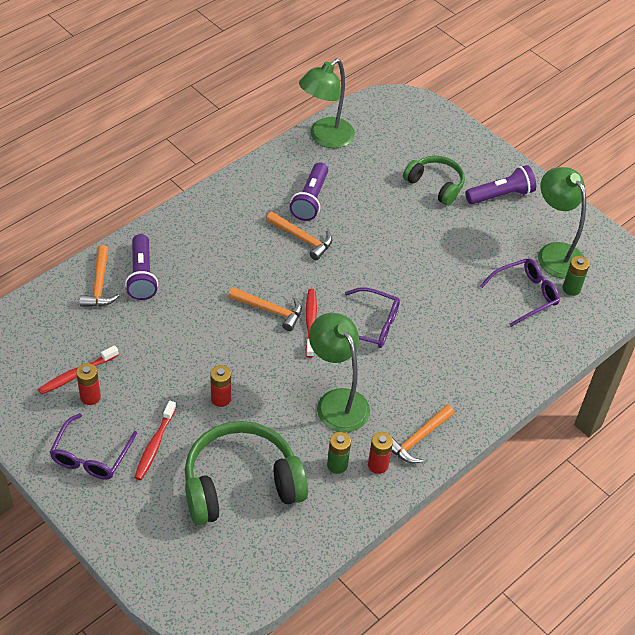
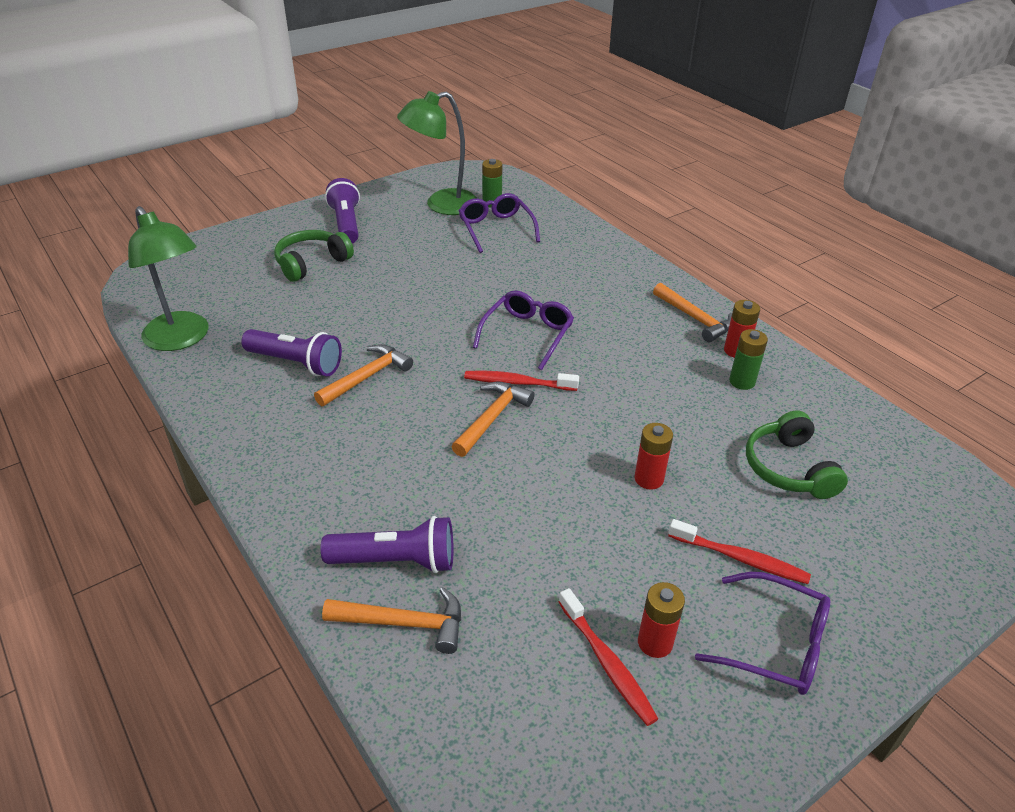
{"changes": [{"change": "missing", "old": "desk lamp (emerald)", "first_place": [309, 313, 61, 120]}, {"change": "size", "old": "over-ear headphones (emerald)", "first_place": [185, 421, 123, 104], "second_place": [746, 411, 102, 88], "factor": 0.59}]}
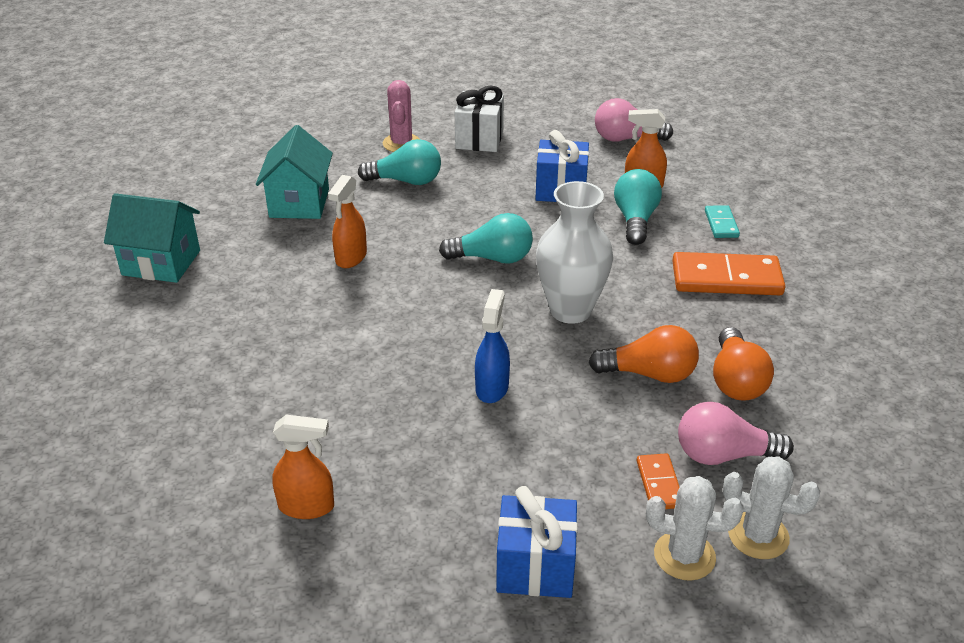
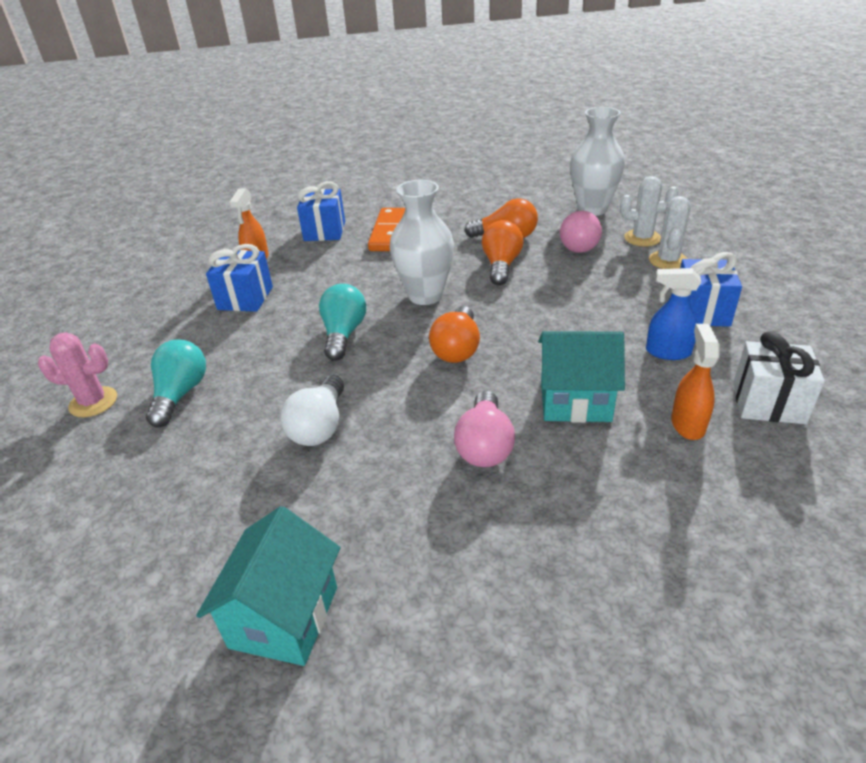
{"changes": [{"change": "relocated", "old": "present (white)", "first_place": [455, 86, 49, 66], "second_place": [733, 331, 92, 93]}, {"change": "relocated", "old": "bulb (rose-pink)", "first_place": [595, 98, 78, 44], "second_place": [454, 390, 61, 77]}, {"change": "relocated", "old": "house (aqua)", "first_place": [256, 125, 77, 94], "second_place": [538, 331, 87, 92]}, {"change": "missing", "old": "bulb (aqua)", "first_place": [614, 169, 48, 76]}, {"change": "exchanged", "old": "spray cleaner (orange-coloured)", "new": "bulb (white)", "first_place": [328, 175, 39, 93], "second_place": [280, 375, 64, 71]}, {"change": "exchanged", "old": "domino piece (aqua)", "new": "present (blue)", "first_place": [705, 205, 35, 33], "second_place": [297, 181, 48, 60]}, {"change": "relocated", "old": "spray cleaner (blue)", "first_place": [475, 289, 35, 114], "second_place": [646, 268, 55, 92]}, {"change": "missing", "old": "domino piece (orange-coloured)", "first_place": [637, 453, 42, 56]}, {"change": "spun", "old": "saguaro cactus (white)", "first_place": [723, 457, 97, 102], "second_place": [620, 176, 58, 71], "degrees": 75}, {"change": "appeared", "new": "flower vase (white)", "second_place": [570, 107, 55, 109]}, {"change": "appeared", "new": "bulb (orange-coloured)", "second_place": [429, 306, 51, 57]}]}
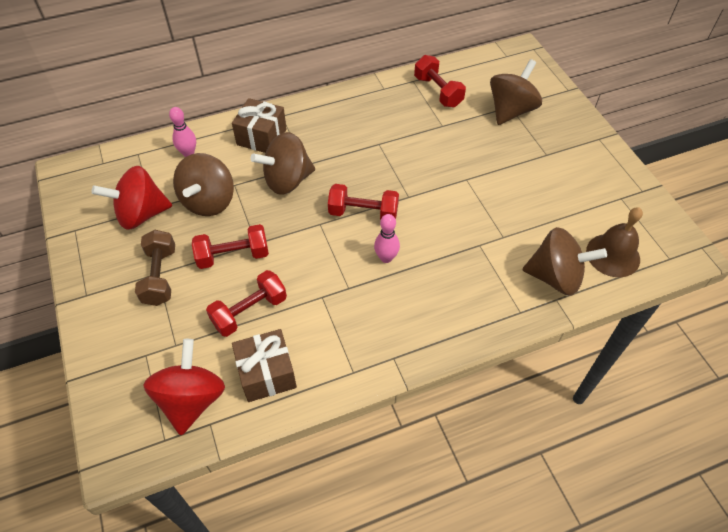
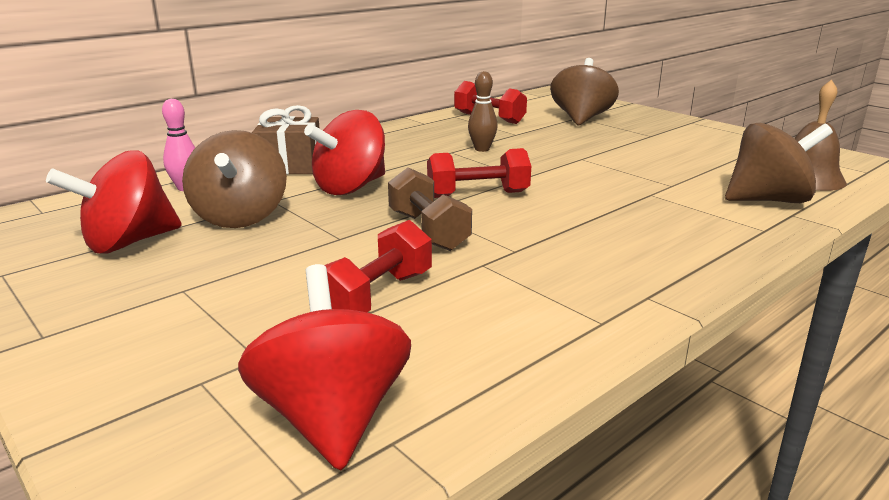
{"changes": [{"change": "colour", "old": "spinning top (russet)", "new": "spinning top (crimson)", "first_place": [251, 132, 64, 63], "second_place": [304, 110, 81, 85]}, {"change": "missing", "old": "bowling pin (rose-pink)", "first_place": [374, 214, 26, 49]}, {"change": "missing", "old": "hand weight (crimson)", "first_place": [192, 224, 77, 45]}, {"change": "relocated", "old": "hand weight (russet)", "first_place": [135, 230, 40, 76], "second_place": [388, 168, 84, 83]}, {"change": "missing", "old": "present (russet)", "first_place": [232, 329, 65, 73]}, {"change": "appeared", "new": "bowling pin (russet)", "second_place": [468, 71, 30, 81]}]}
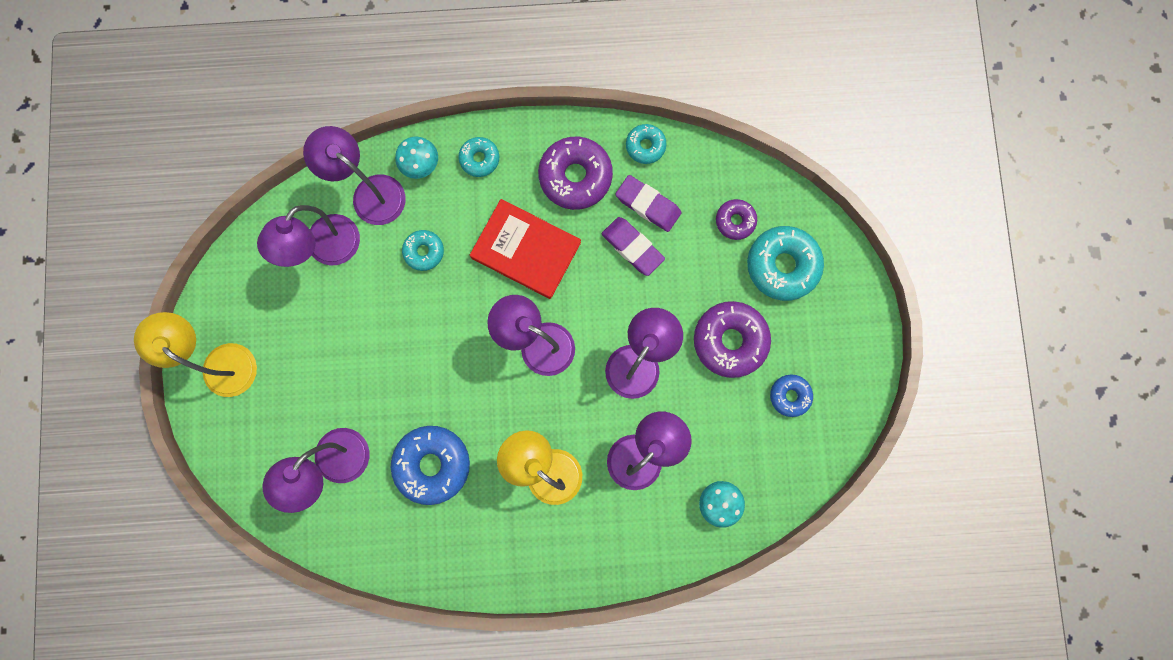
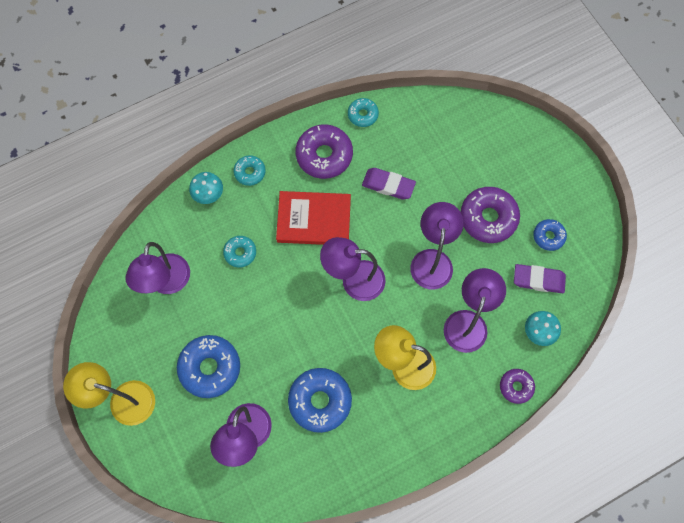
{"changes": [{"change": "missing", "old": "desk lamp (royal purple)", "first_place": [303, 126, 103, 99]}, {"change": "relocated", "old": "gum eraser (royal purple)", "first_place": [616, 175, 65, 57], "second_place": [514, 264, 52, 29]}, {"change": "relocated", "old": "glazed donut (royal purple)", "first_place": [716, 199, 41, 41], "second_place": [500, 369, 35, 35]}, {"change": "missing", "old": "glazed donut (aqua)", "first_place": [747, 226, 77, 75]}, {"change": "appeared", "new": "glazed donut (blue)", "second_place": [177, 335, 63, 63]}]}
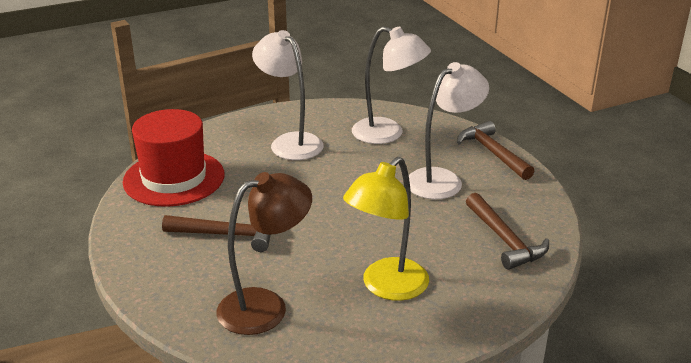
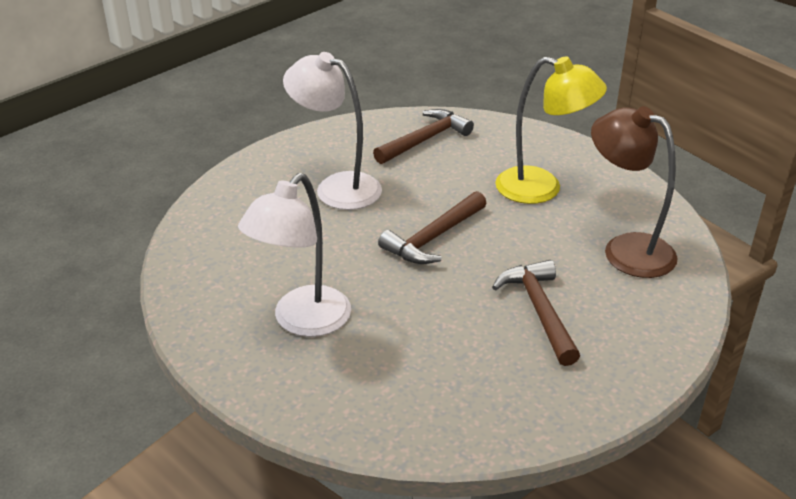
{"changes": [{"change": "missing", "old": "desk lamp (white)", "first_place": [352, 26, 79, 118]}, {"change": "missing", "old": "hat (crimson)", "first_place": [123, 109, 102, 98]}, {"change": "relocated", "old": "claw hammer (russet)", "first_place": [457, 121, 77, 59], "second_place": [378, 191, 109, 73]}]}
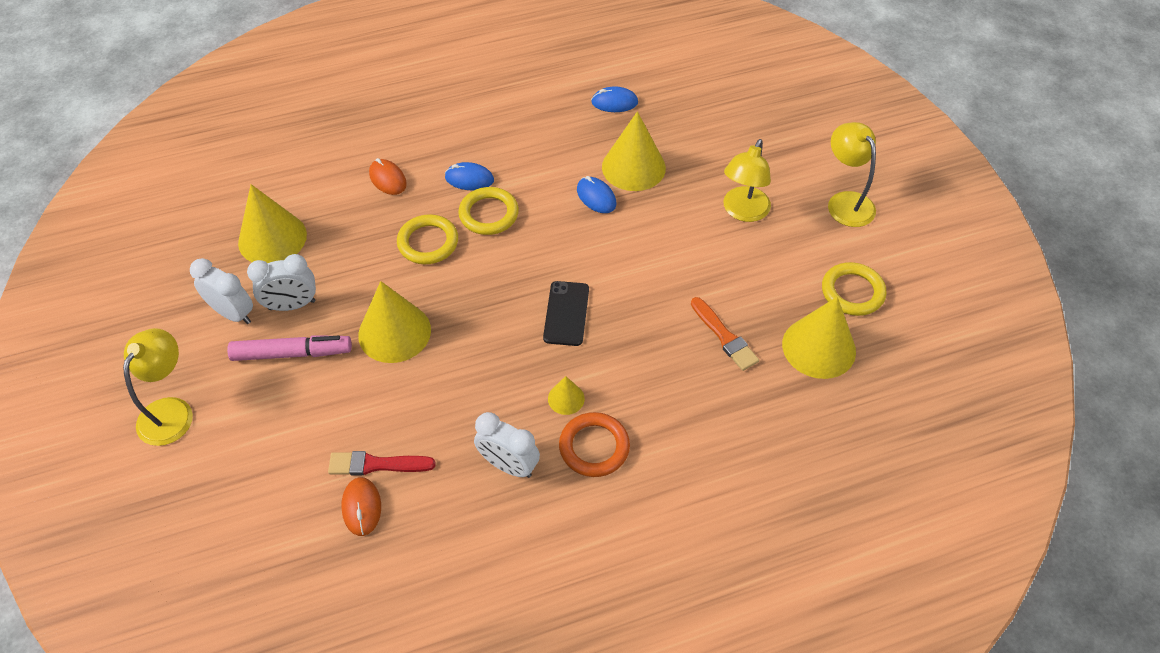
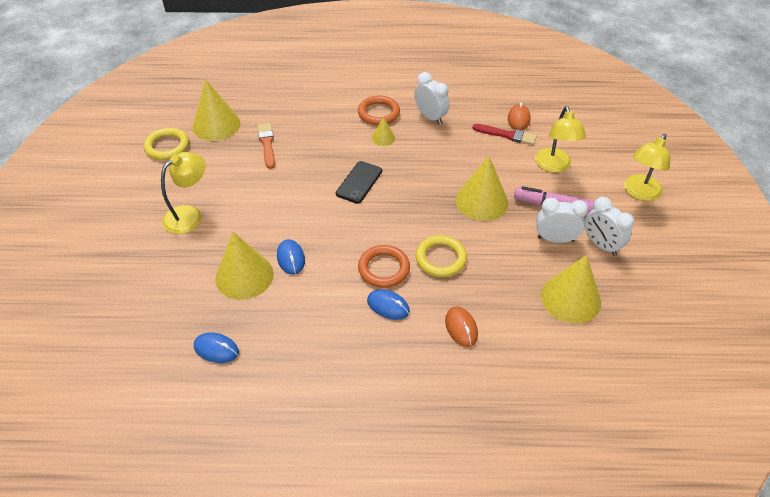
{"changes": [{"change": "relocated", "old": "desk lamp (bright yellow)", "first_place": [828, 122, 48, 105], "second_place": [535, 106, 51, 67]}, {"change": "colour", "old": "torus (bright yellow)", "new": "torus (orange-coloured)", "first_place": [458, 187, 61, 48], "second_place": [358, 245, 52, 43]}]}
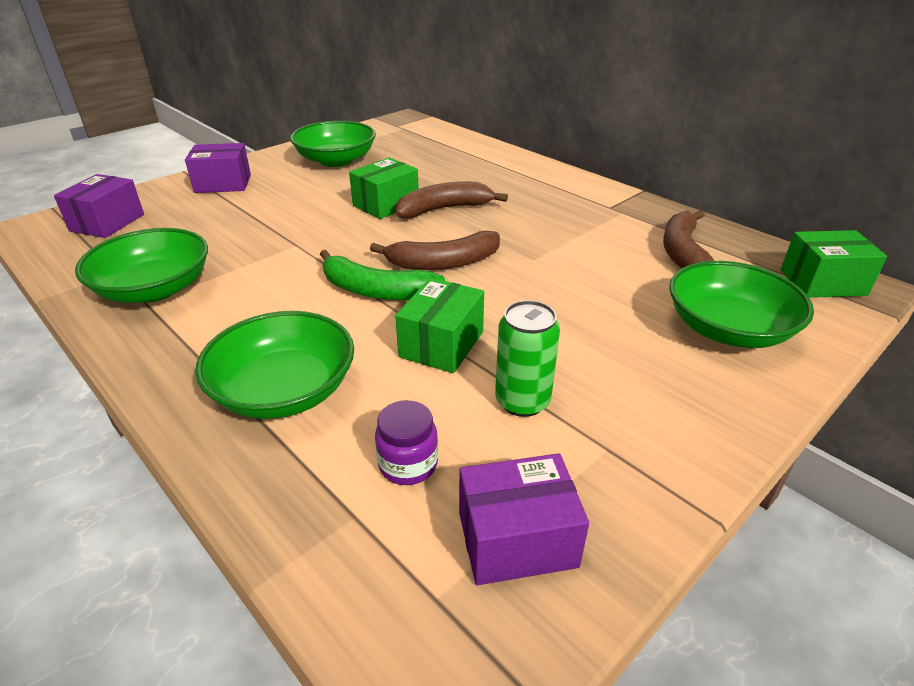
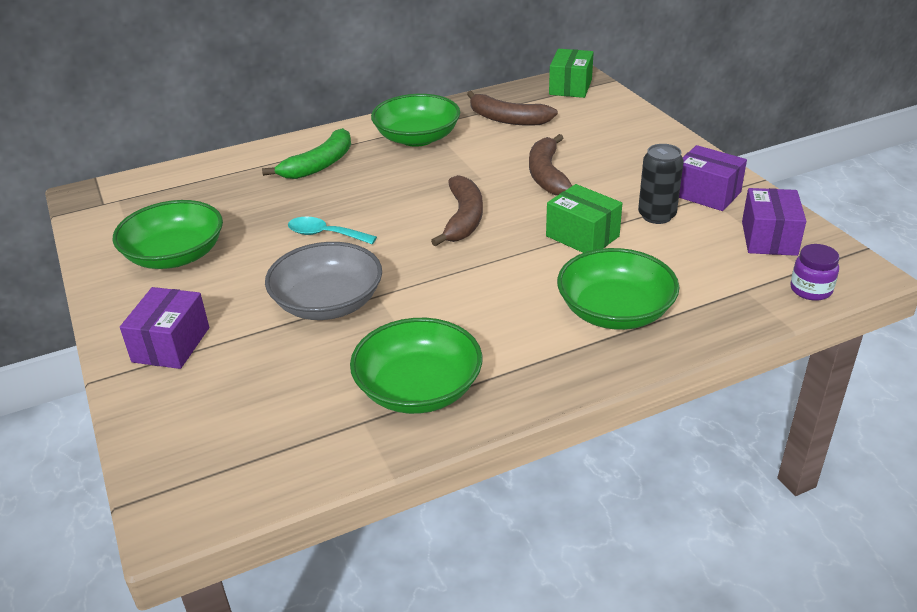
{"changes": [{"change": "exchanged", "old": "package (emerald)", "new": "tablespoon (aqua)", "first_place": [349, 158, 70, 61], "second_place": [288, 217, 89, 27]}, {"change": "relocated", "old": "package (royal purple)", "first_place": [54, 174, 90, 64], "second_place": [679, 145, 68, 66]}, {"change": "relocated", "old": "banana fruit (russet)", "first_place": [395, 181, 113, 37], "second_place": [529, 134, 43, 62]}, {"change": "relocated", "old": "banana fruit (emerald)", "first_place": [320, 250, 125, 50], "second_place": [262, 128, 89, 51]}, {"change": "relocated", "old": "bowl (emerald)", "first_place": [669, 261, 145, 87], "second_place": [371, 94, 89, 53]}, {"change": "colour", "old": "soda can (emerald)", "new": "soda can (jet-black)", "first_place": [495, 300, 65, 117], "second_place": [638, 144, 46, 80]}, {"change": "relocated", "old": "jam jar (royal purple)", "first_place": [375, 400, 63, 85], "second_place": [790, 244, 50, 57]}, {"change": "appeared", "new": "bowl (grey)", "second_place": [265, 242, 117, 78]}]}
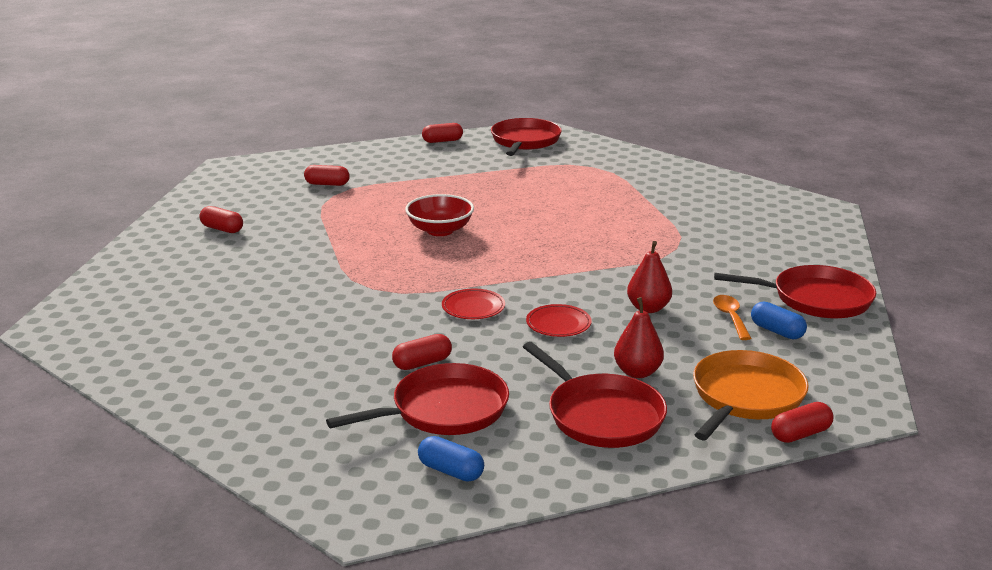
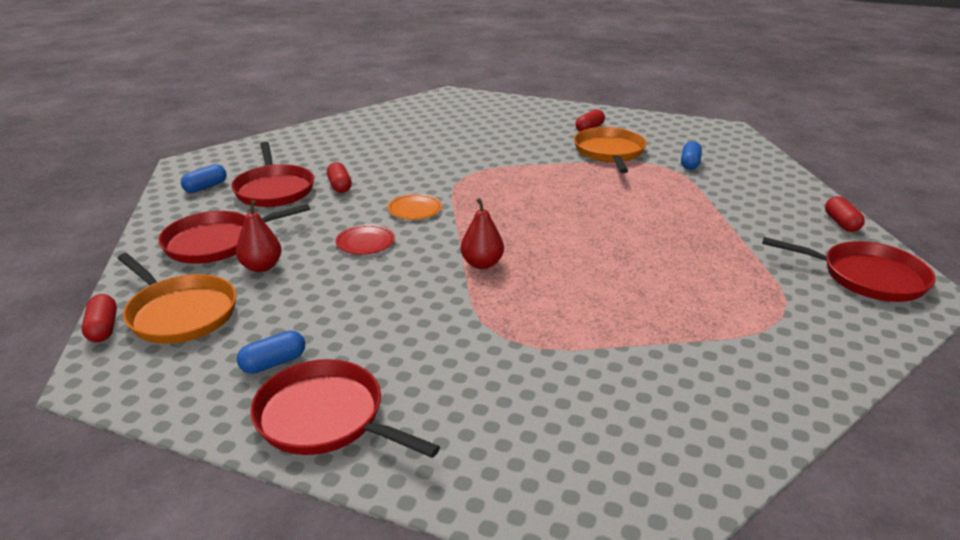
{"changes": [{"change": "colour", "old": "capsule (crimson)", "new": "capsule (blue)", "first_place": [304, 165, 46, 21], "second_place": [681, 141, 21, 29]}, {"change": "missing", "old": "bowl (crimson)", "first_place": [405, 194, 69, 42]}, {"change": "relocated", "old": "toy pear (crimson)", "first_place": [627, 241, 45, 72], "second_place": [461, 198, 43, 71]}, {"change": "spun", "old": "skillet (crimson)", "first_place": [714, 265, 162, 53], "second_place": [250, 359, 190, 99], "degrees": 105}, {"change": "colour", "old": "plate (crimson)", "new": "plate (orange-coloured)", "first_place": [442, 289, 63, 30], "second_place": [388, 194, 54, 26]}, {"change": "missing", "old": "tablespoon (orange-coloured)", "first_place": [713, 295, 38, 45]}, {"change": "appeared", "new": "skillet (orange-coloured)", "second_place": [574, 127, 73, 46]}]}
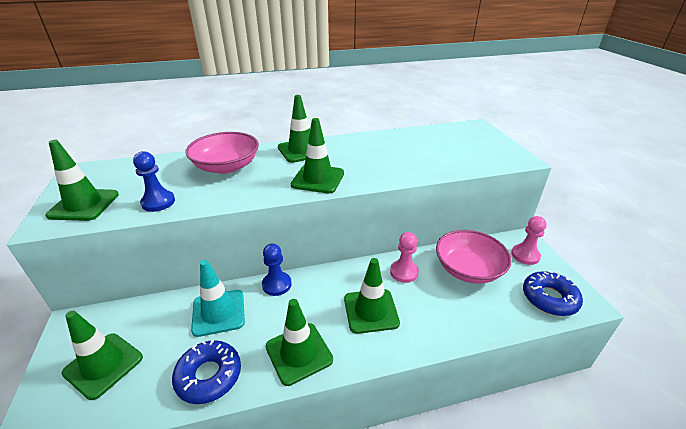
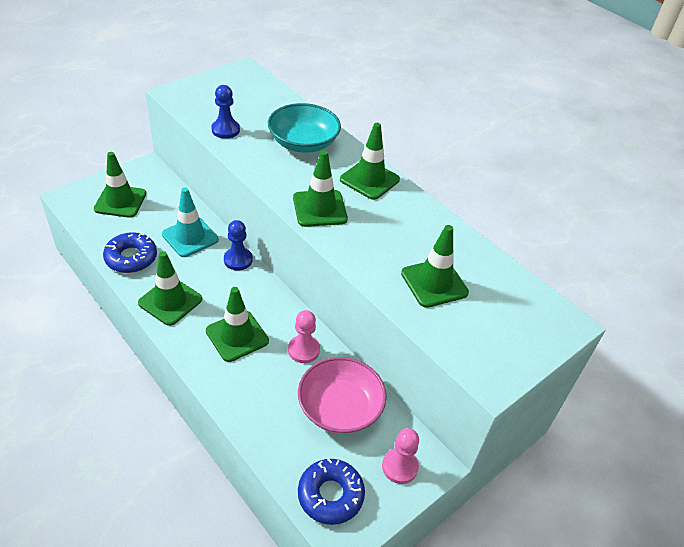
{"changes": [{"change": "colour", "old": "bowl (rose-pink)", "new": "bowl (aqua)", "first_place": [185, 132, 74, 42], "second_place": [268, 103, 73, 50]}, {"change": "relocated", "old": "road cone (emerald)", "first_place": [45, 140, 74, 81], "second_place": [401, 225, 68, 83]}]}
